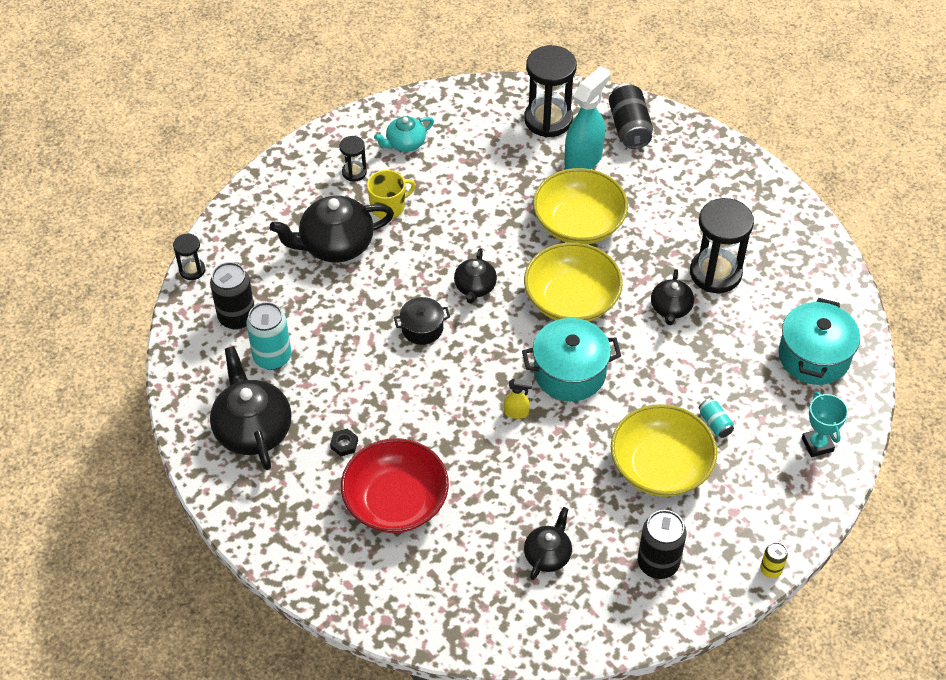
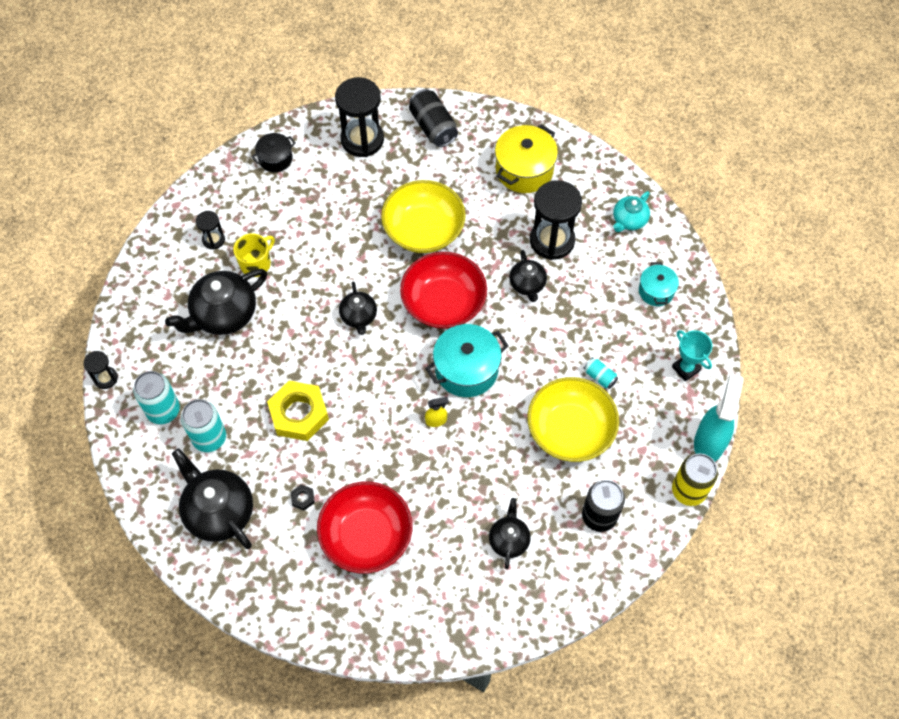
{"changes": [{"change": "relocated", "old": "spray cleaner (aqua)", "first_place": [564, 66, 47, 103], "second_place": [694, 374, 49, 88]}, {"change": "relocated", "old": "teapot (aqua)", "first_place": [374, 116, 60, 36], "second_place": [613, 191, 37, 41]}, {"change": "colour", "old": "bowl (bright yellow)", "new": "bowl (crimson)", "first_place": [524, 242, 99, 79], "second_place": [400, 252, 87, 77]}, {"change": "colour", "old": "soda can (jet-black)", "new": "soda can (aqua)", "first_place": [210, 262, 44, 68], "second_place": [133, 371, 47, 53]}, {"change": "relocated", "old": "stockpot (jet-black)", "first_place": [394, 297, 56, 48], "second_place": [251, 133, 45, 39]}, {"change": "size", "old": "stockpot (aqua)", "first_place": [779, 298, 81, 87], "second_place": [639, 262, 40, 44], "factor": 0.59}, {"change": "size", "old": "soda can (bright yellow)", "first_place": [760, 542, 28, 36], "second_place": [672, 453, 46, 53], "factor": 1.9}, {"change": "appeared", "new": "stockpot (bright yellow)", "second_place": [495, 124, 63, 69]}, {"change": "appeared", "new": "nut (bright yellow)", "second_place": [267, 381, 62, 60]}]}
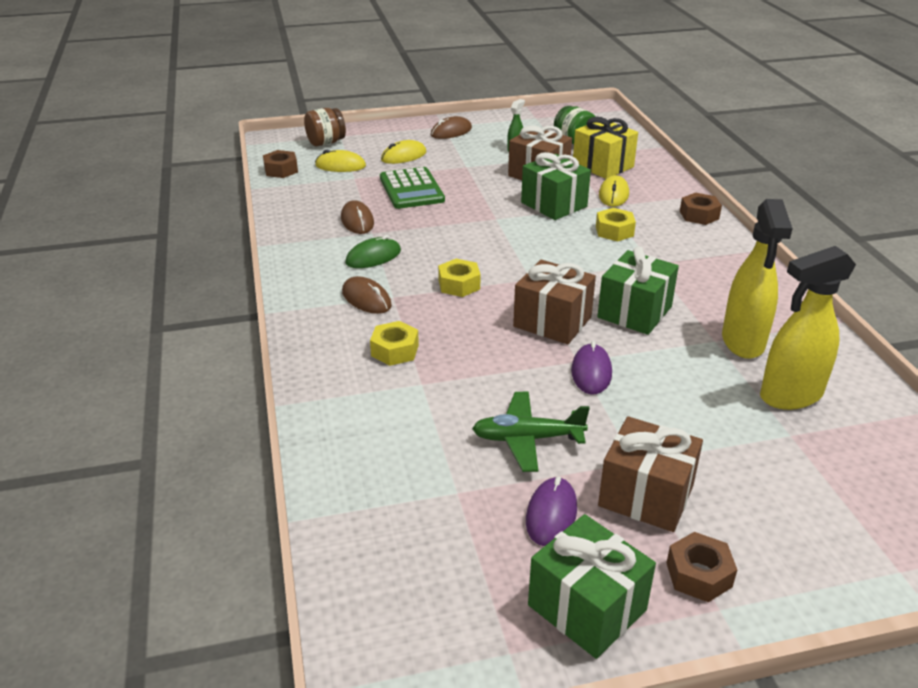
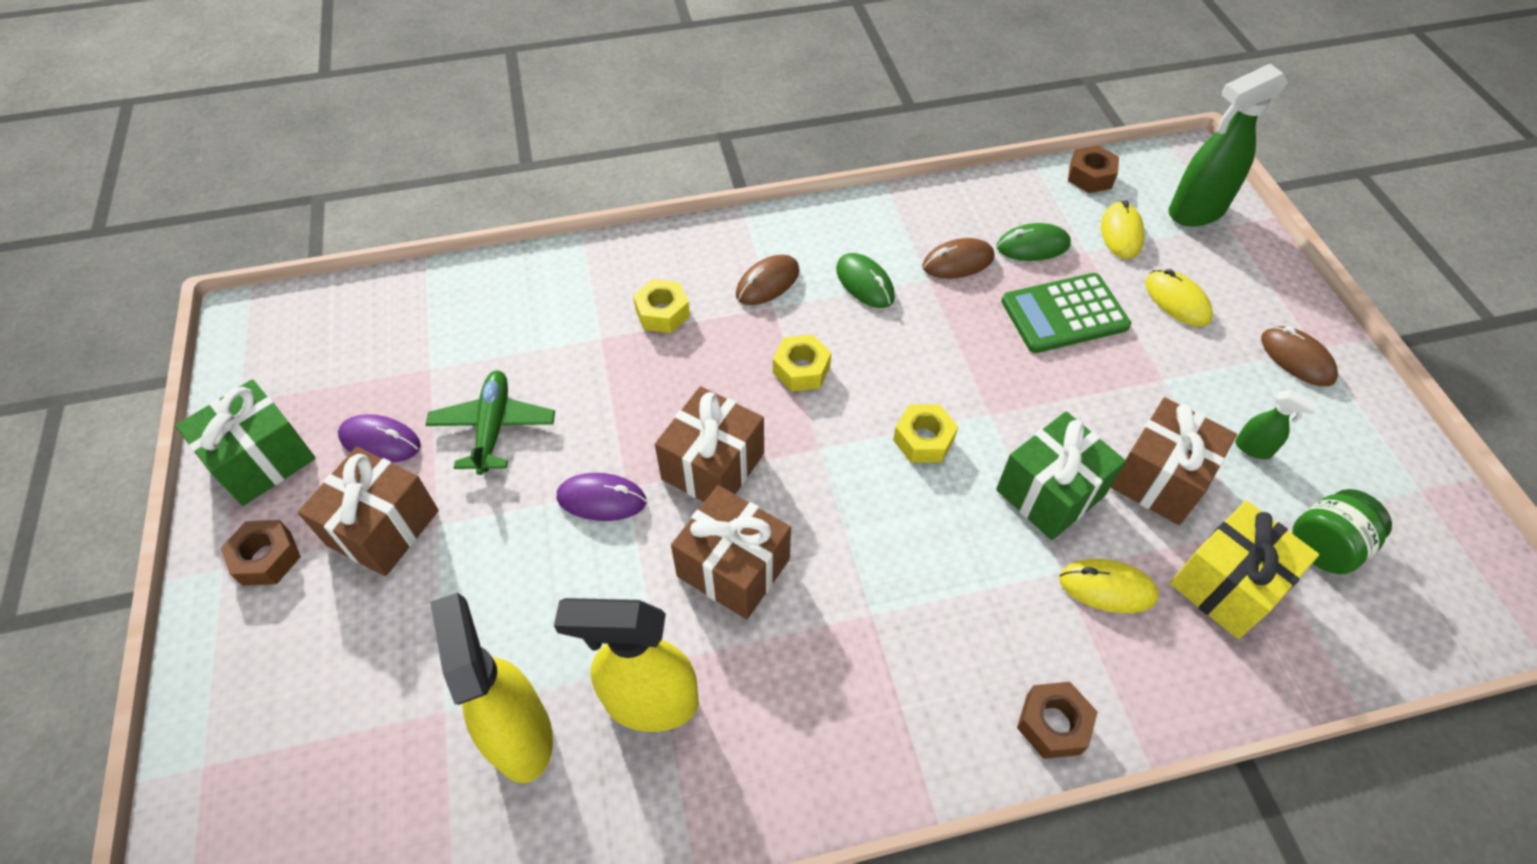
{"changes": [{"change": "exchanged", "old": "jam jar (russet)", "new": "spray cleaner (emerald)", "first_place": [304, 108, 42, 39], "second_place": [1169, 64, 119, 163]}, {"change": "relocated", "old": "nut (bright yellow)", "first_place": [596, 208, 40, 34], "second_place": [893, 404, 65, 59]}, {"change": "colour", "old": "present (emerald)", "new": "present (russet)", "first_place": [597, 246, 82, 89], "second_place": [671, 485, 120, 134]}, {"change": "appeared", "new": "computer mouse (emerald)", "second_place": [997, 223, 74, 38]}]}
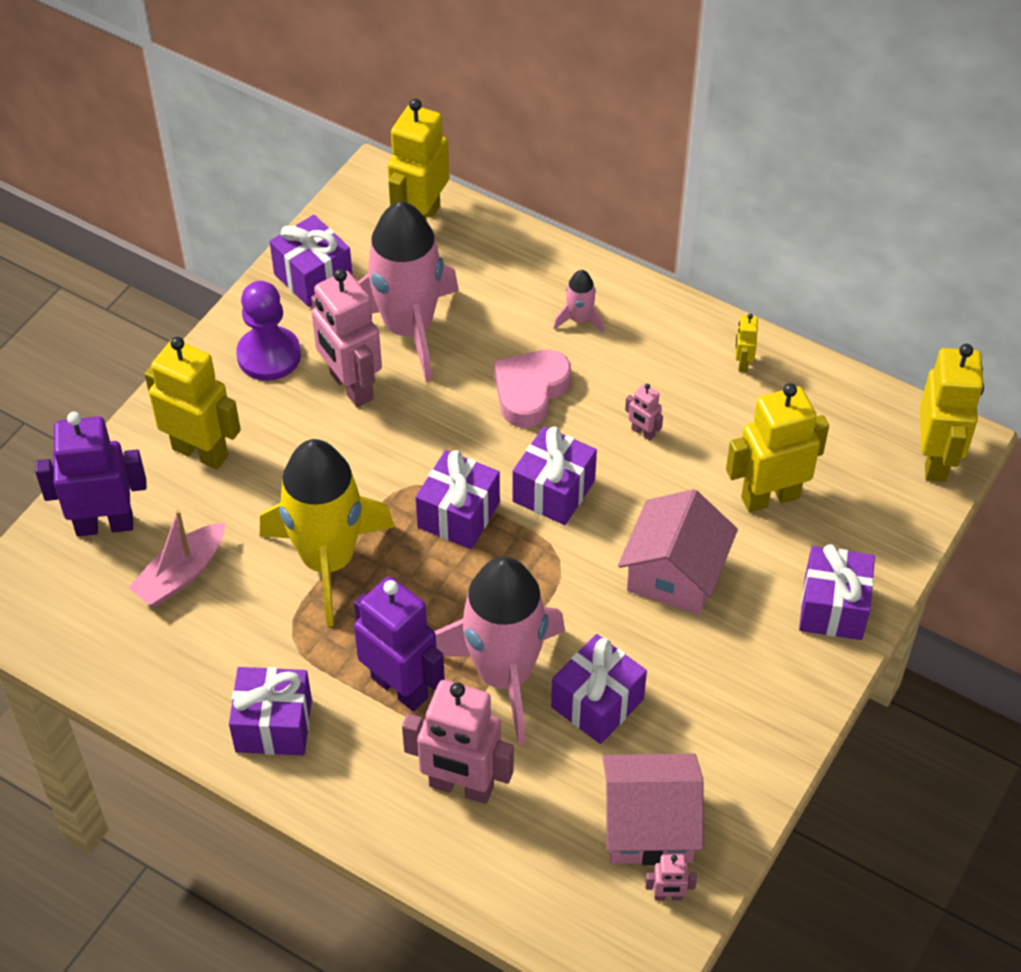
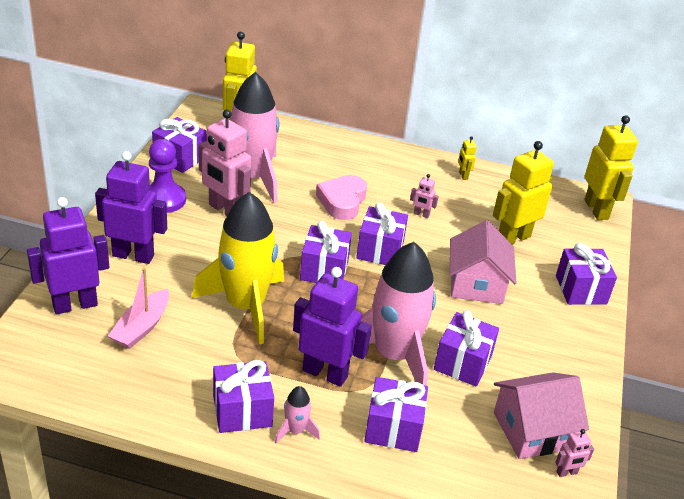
{"changes": [{"change": "relocated", "old": "spaceship (rose-pink)", "first_place": [553, 270, 51, 63], "second_place": [275, 386, 45, 57]}, {"change": "colour", "old": "robot figure (bright yellow)", "new": "robot figure (royal purple)", "first_place": [145, 337, 96, 132], "second_place": [95, 151, 72, 113]}, {"change": "exchanged", "old": "robot figure (rose-pink)", "new": "present (royal purple)", "first_place": [402, 680, 112, 124], "second_place": [364, 377, 64, 75]}]}
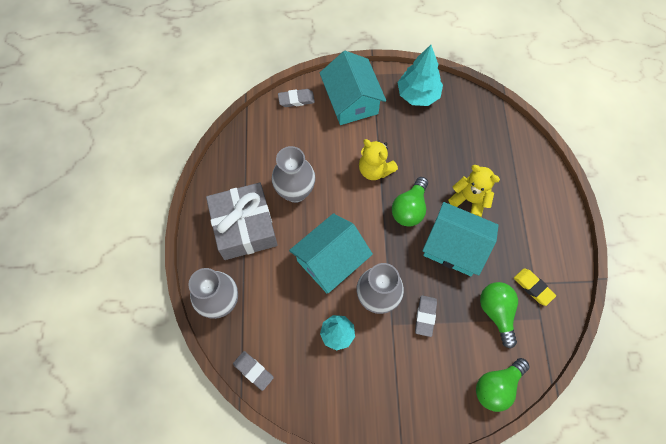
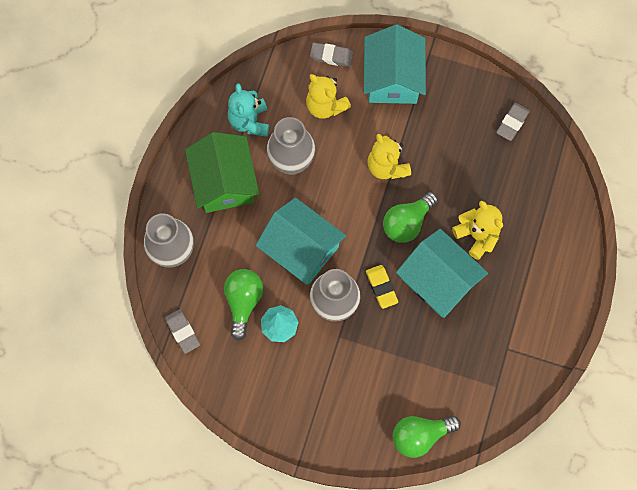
{"changes": [{"change": "missing", "old": "toy tree (aqua)", "first_place": [398, 45, 45, 61]}, {"change": "exchanged", "old": "present (grey)", "new": "house (emerald)", "first_place": [206, 182, 72, 78], "second_place": [185, 132, 74, 81]}, {"change": "spun", "old": "house (aqua)", "first_place": [289, 213, 84, 80], "second_place": [256, 198, 90, 87], "degrees": 60}, {"change": "relocated", "old": "gum eraser (bright yellow)", "first_place": [514, 268, 42, 38], "second_place": [366, 265, 32, 44]}, {"change": "relocated", "old": "bulb (emerald)", "first_place": [480, 282, 38, 66], "second_place": [224, 269, 39, 72]}, {"change": "relocated", "old": "gum eraser (grey)", "first_place": [415, 295, 22, 42], "second_place": [496, 103, 34, 38]}, {"change": "appeared", "new": "teddy (bright yellow)", "second_place": [306, 74, 45, 45]}, {"change": "appeared", "new": "teddy (aqua)", "second_place": [228, 83, 41, 54]}]}
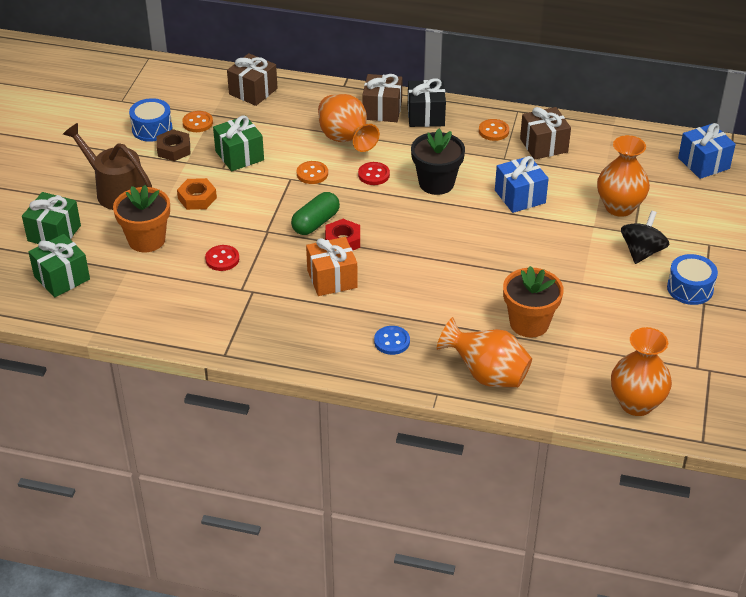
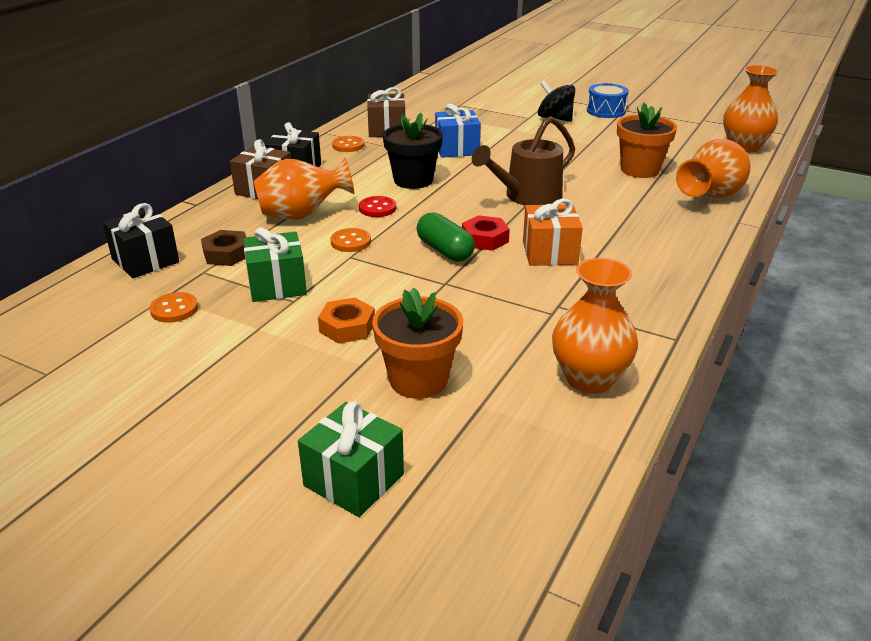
{"changes": [{"change": "colour", "old": "present (russet)", "new": "present (jet-black)", "first_place": [227, 53, 50, 53], "second_place": [103, 203, 76, 75]}, {"change": "missing", "old": "drum (blue)", "first_place": [129, 98, 43, 44]}, {"change": "relocated", "old": "watering pot (russet)", "first_place": [63, 123, 89, 87], "second_place": [472, 116, 103, 90]}, {"change": "missing", "old": "present (blue)", "first_place": [678, 123, 58, 56]}, {"change": "relocated", "old": "nut (russet)", "first_place": [157, 129, 33, 32], "second_place": [201, 230, 45, 36]}, {"change": "relocated", "old": "flower vase (orange-coloured)", "first_place": [597, 135, 53, 82], "second_place": [552, 258, 86, 136]}, {"change": "missing", "old": "present (emerald)", "first_place": [28, 234, 62, 63]}, {"change": "missing", "old": "sewing button (crimson)", "first_place": [205, 245, 34, 26]}, {"change": "missing", "old": "sewing button (blue)", "first_place": [374, 326, 36, 29]}]}
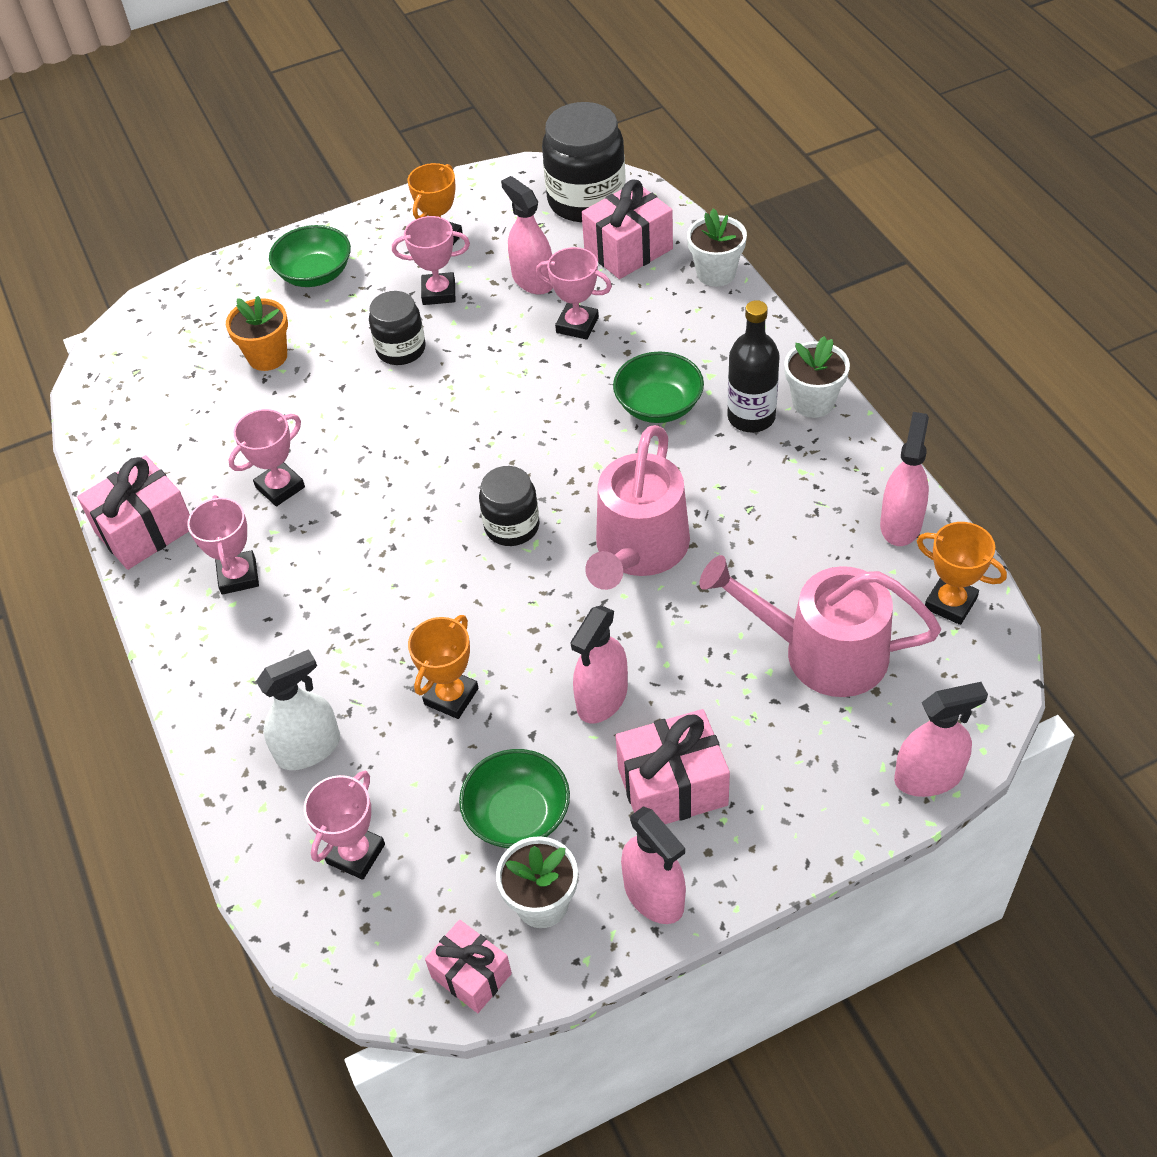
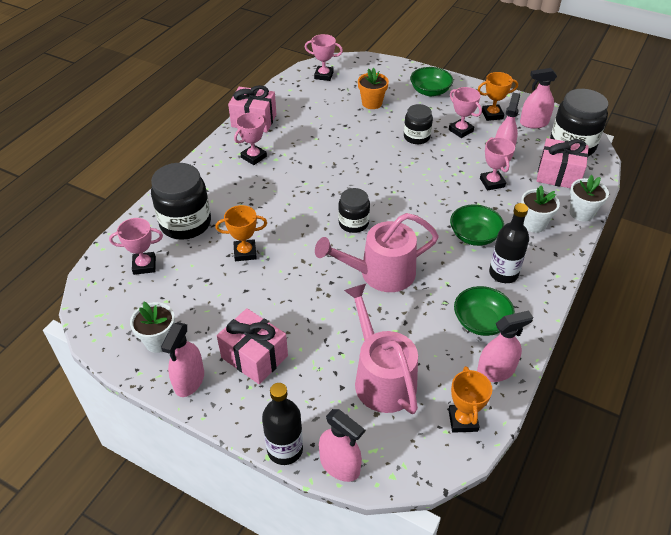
{"changes": [{"change": "relocated", "old": "potted plant (white)", "first_place": [784, 336, 66, 82], "second_place": [521, 186, 39, 47]}, {"change": "relocated", "old": "prize cup (rose-pink)", "first_place": [229, 409, 76, 98], "second_place": [305, 34, 38, 47]}, {"change": "relocated", "old": "spray cleaner (rose-pink)", "first_place": [570, 605, 58, 118], "second_place": [520, 68, 37, 61]}, {"change": "exchanged", "old": "spray cleaner (white)", "new": "jam jar (jet-black)", "first_place": [256, 649, 84, 121], "second_place": [151, 163, 60, 77]}, {"change": "relocated", "old": "bowl (emerald)", "first_place": [459, 749, 111, 99], "second_place": [454, 286, 61, 50]}, {"change": "missing", "old": "present (rose-pink)", "first_place": [425, 920, 87, 93]}, {"change": "appeared", "new": "bottle (jet-black)", "second_place": [262, 383, 41, 82]}]}
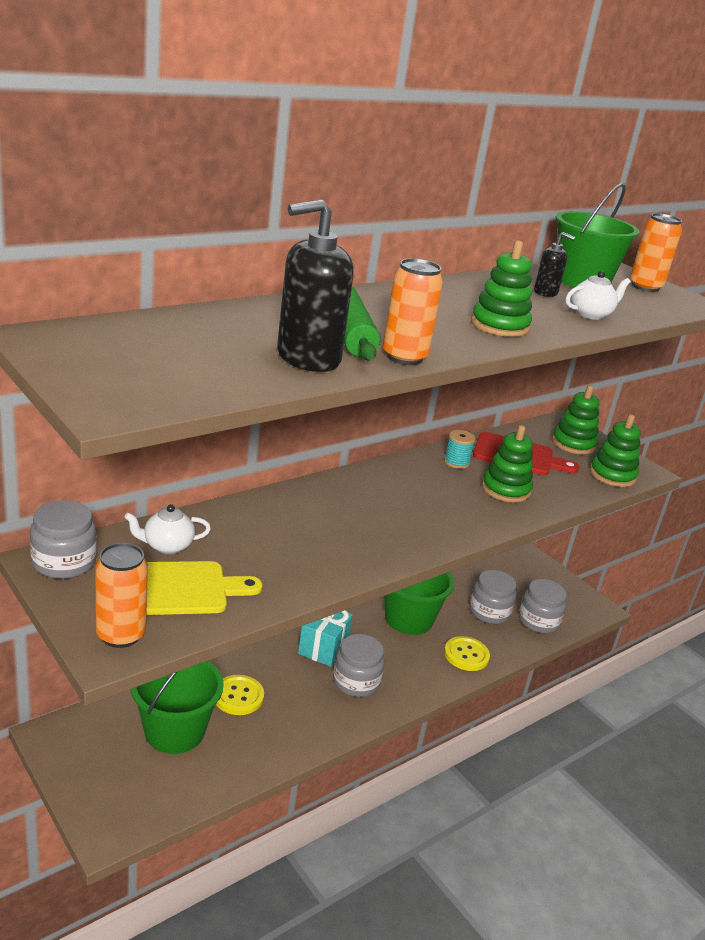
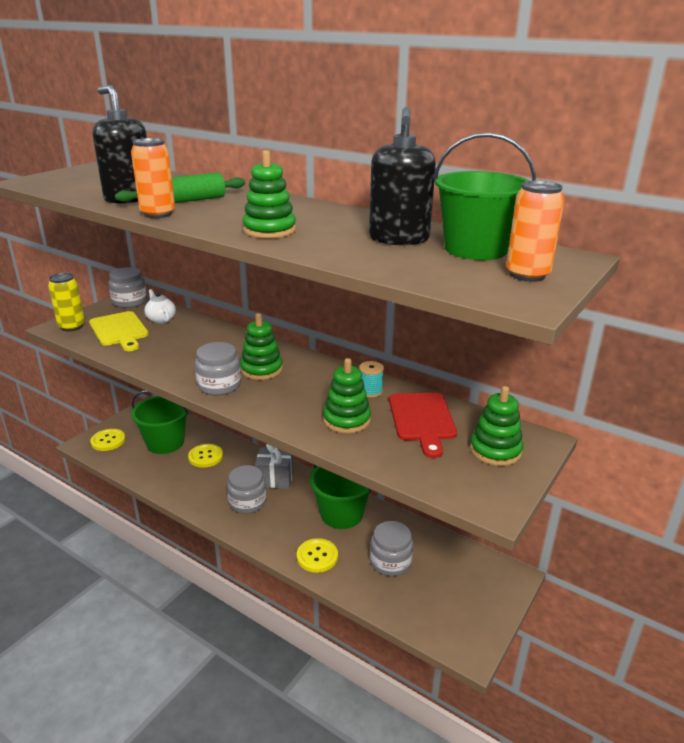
{"changes": [{"change": "size", "old": "soap pump (jet-black)", "first_place": [534, 232, 41, 65], "second_place": [369, 107, 67, 138], "factor": 1.93}, {"change": "missing", "old": "teapot (white)", "first_place": [566, 271, 65, 49]}, {"change": "relocated", "old": "stacking toy (emerald)", "first_place": [590, 414, 51, 73], "second_place": [240, 313, 43, 67]}, {"change": "colour", "old": "soda can (orange-coloured)", "new": "soda can (bright yellow)", "first_place": [95, 543, 53, 105], "second_place": [48, 273, 37, 58]}, {"change": "relocated", "old": "jam jar (grey)", "first_place": [519, 579, 48, 55], "second_place": [195, 342, 46, 53]}, {"change": "colour", "old": "present (aqua)", "new": "present (grey)", "first_place": [298, 610, 55, 57], "second_place": [255, 444, 38, 45]}, {"change": "appeared", "new": "sewing button (bright yellow)", "second_place": [90, 429, 35, 22]}]}
